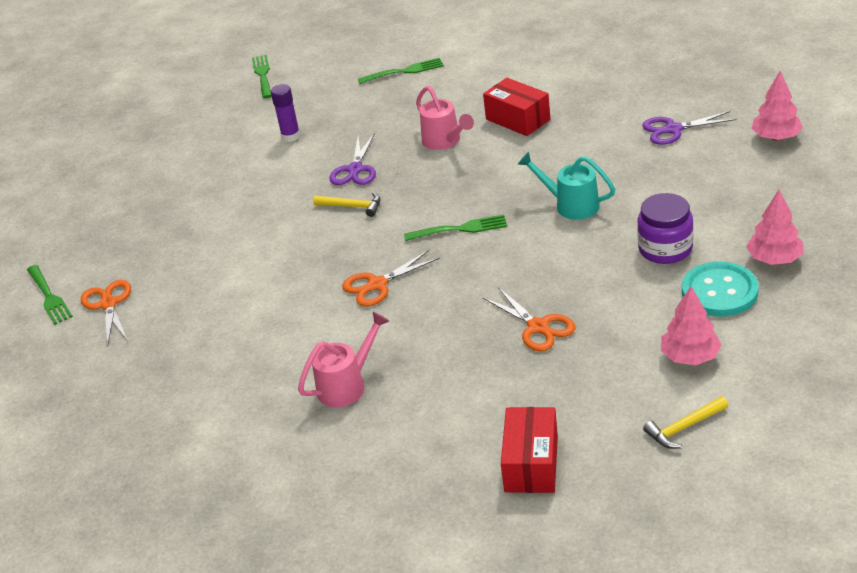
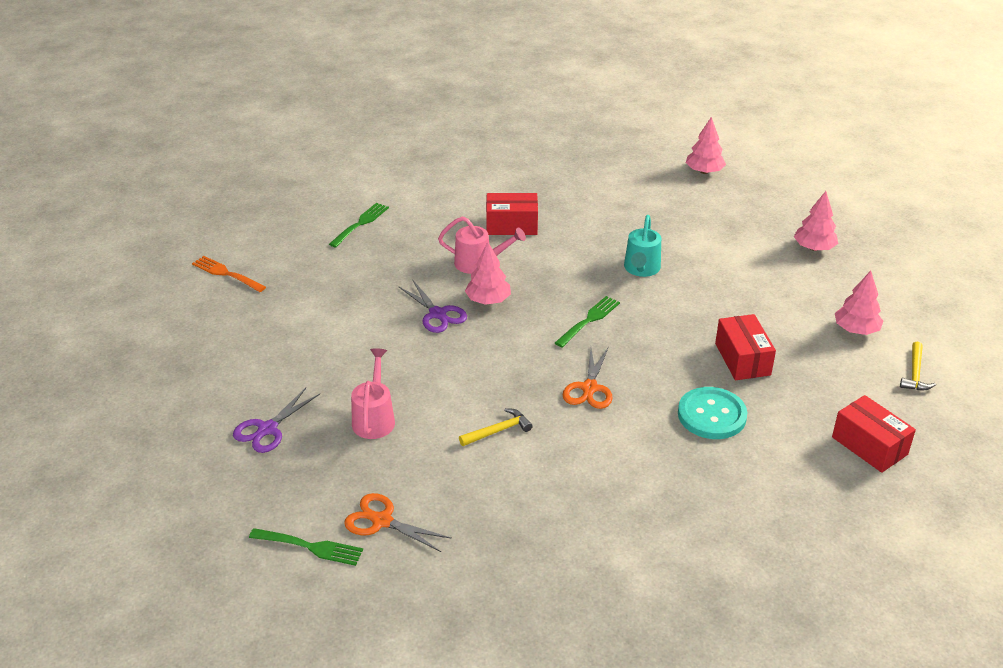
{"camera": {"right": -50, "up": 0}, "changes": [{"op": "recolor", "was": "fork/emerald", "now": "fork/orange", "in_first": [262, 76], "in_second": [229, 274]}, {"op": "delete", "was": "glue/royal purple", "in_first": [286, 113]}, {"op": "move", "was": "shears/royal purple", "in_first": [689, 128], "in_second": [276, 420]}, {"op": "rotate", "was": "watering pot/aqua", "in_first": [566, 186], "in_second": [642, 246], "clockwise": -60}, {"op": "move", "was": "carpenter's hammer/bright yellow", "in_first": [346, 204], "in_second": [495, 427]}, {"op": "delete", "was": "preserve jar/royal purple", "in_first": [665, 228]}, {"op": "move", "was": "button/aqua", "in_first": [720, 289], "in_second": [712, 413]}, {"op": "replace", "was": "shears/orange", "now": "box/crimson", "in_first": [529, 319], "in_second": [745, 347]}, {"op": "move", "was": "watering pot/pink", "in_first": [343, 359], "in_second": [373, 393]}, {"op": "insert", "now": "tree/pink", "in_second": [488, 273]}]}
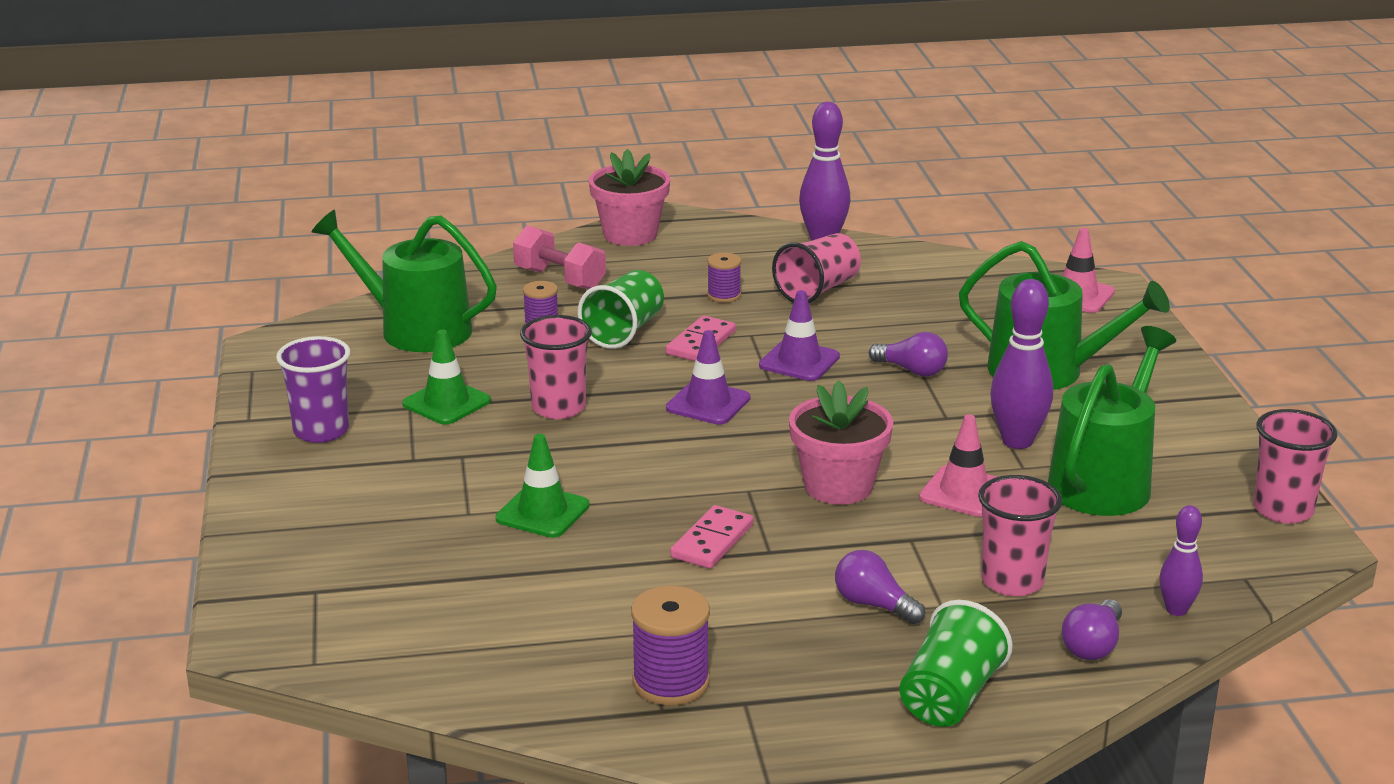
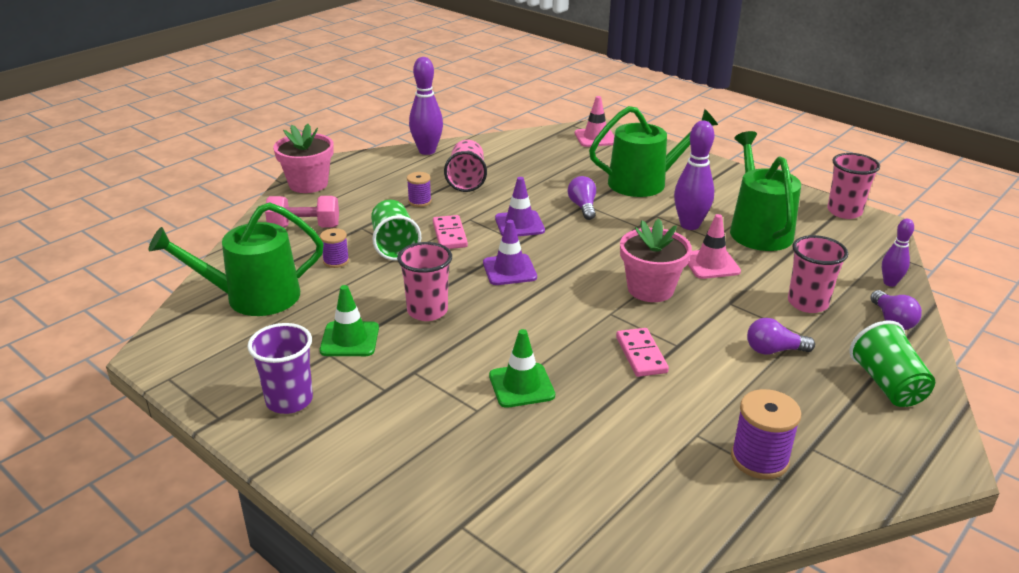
{"camera": {"right": -40, "up": 5}, "changes": [{"op": "rotate", "was": "bulb/royal purple", "in_first": [908, 354], "in_second": [582, 198], "clockwise": -90}]}
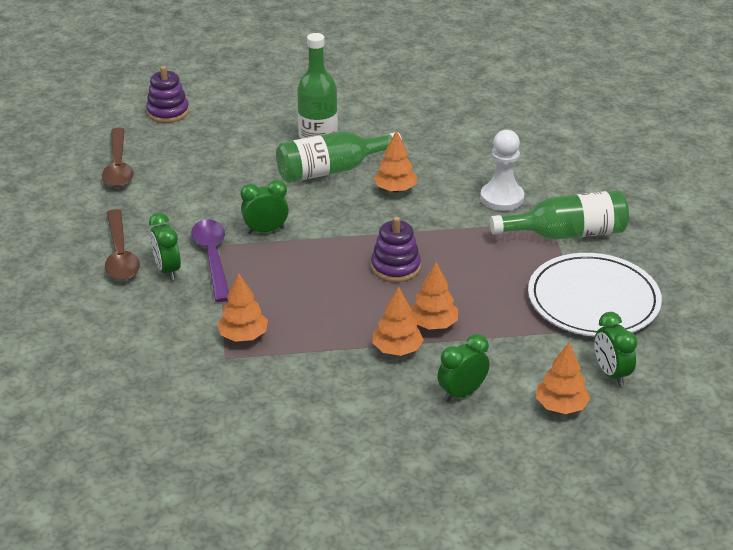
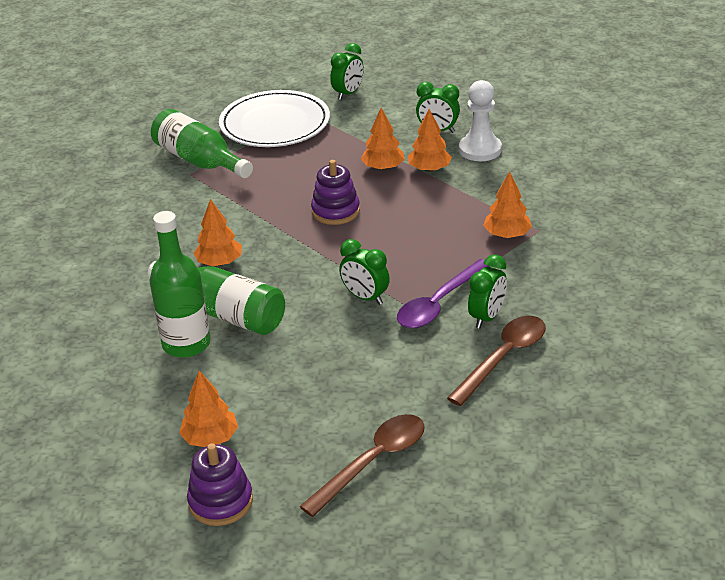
{"camera": {"right": -125, "up": 0}, "changes": [{"op": "move", "was": "chess pawn/pure white", "in_first": [502, 170], "in_second": [480, 120]}, {"op": "move", "was": "tree/orange", "in_first": [563, 378], "in_second": [208, 409]}]}
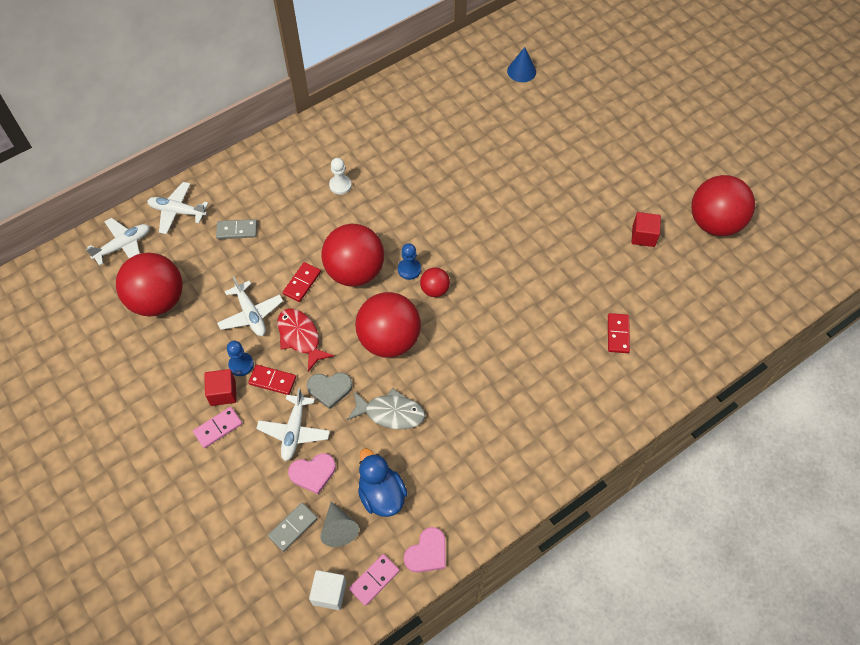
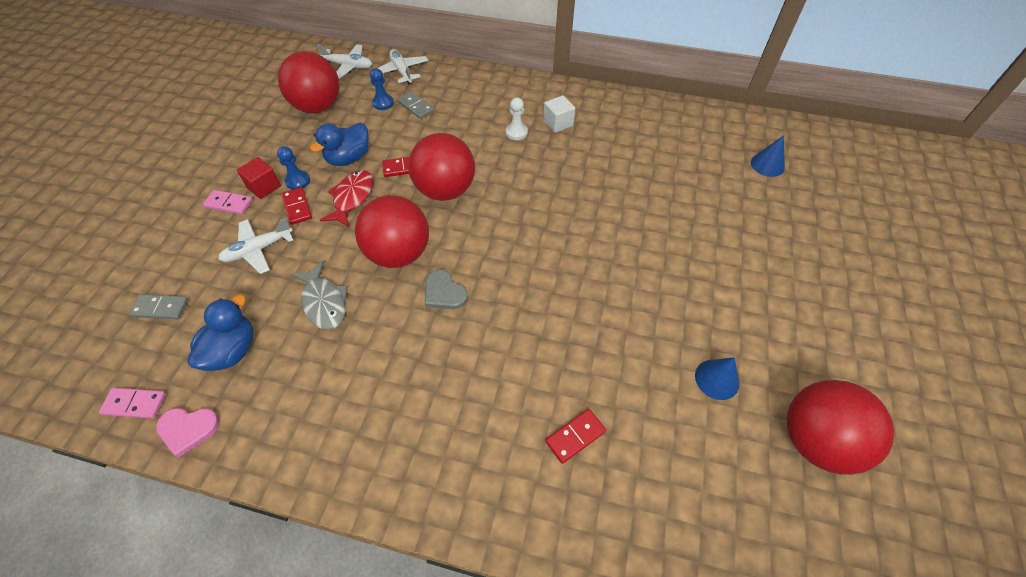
{"camera": {"right": 50, "up": -5}, "changes": [{"op": "replace", "was": "solid cube/crimson", "now": "solid cone/blue", "in_first": [646, 229], "in_second": [717, 378]}, {"op": "move", "was": "chess pawn/blue", "in_first": [409, 261], "in_second": [382, 89]}, {"op": "delete", "was": "ball/crimson", "in_first": [435, 282]}, {"op": "replace", "was": "aeroplane/pure white", "now": "duck/blue", "in_first": [250, 306], "in_second": [339, 144]}, {"op": "move", "was": "heart shape/gray", "in_first": [329, 390], "in_second": [446, 289]}, {"op": "delete", "was": "heart shape/pink", "in_first": [312, 473]}, {"op": "delete", "was": "solid cone/gray", "in_first": [340, 524]}, {"op": "move", "was": "solid cube/pure white", "in_first": [328, 590], "in_second": [559, 114]}]}
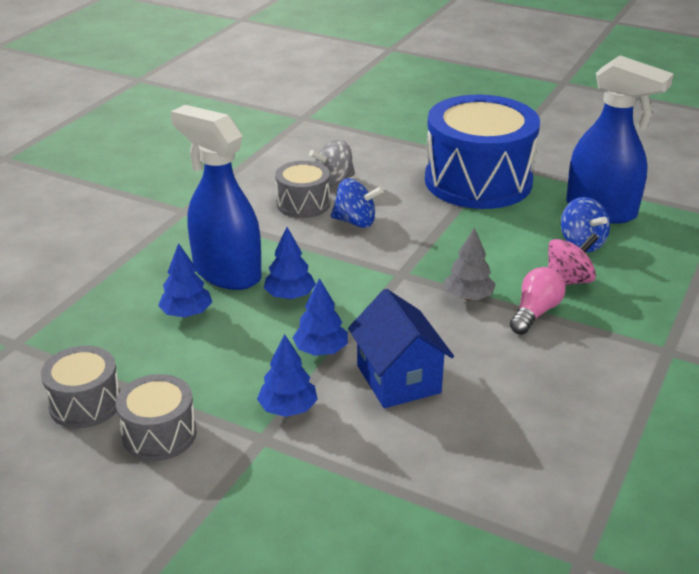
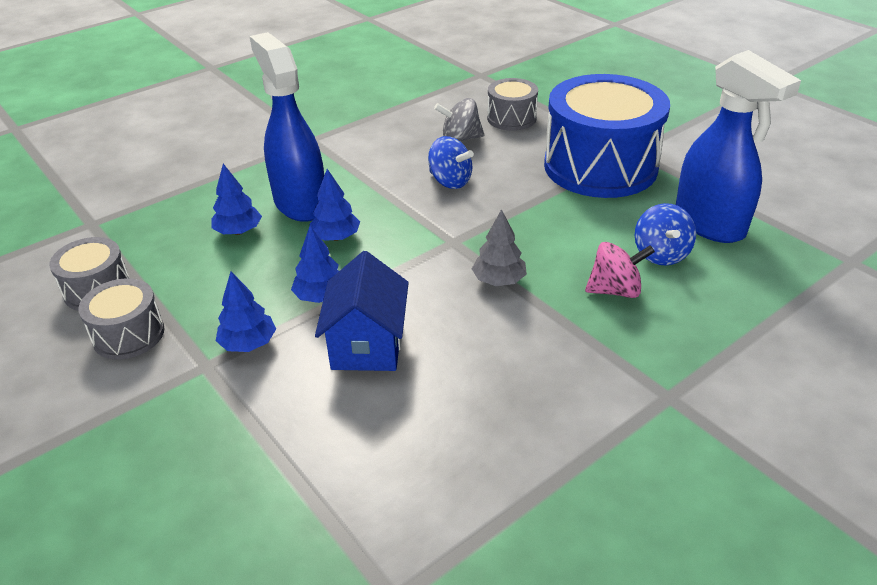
{"camera": {"right": 25, "up": 5}, "changes": [{"op": "move", "was": "snare drum/gray", "in_first": [302, 189], "in_second": [512, 104]}, {"op": "delete", "was": "bulb/pink", "in_first": [538, 301]}]}
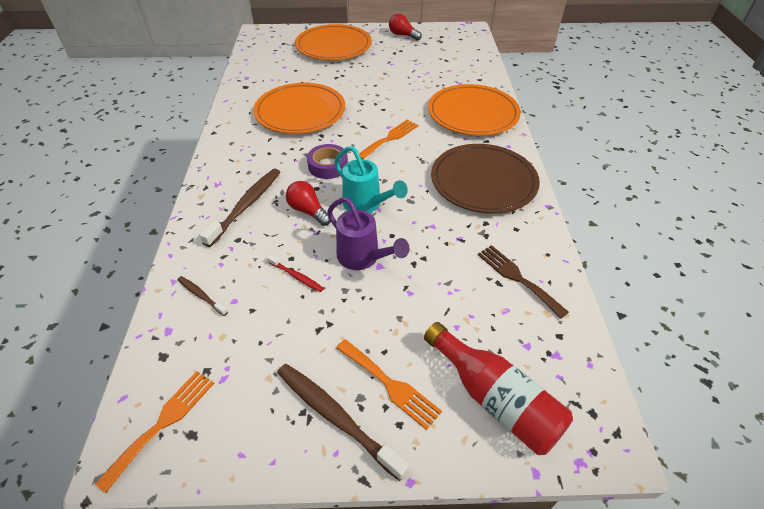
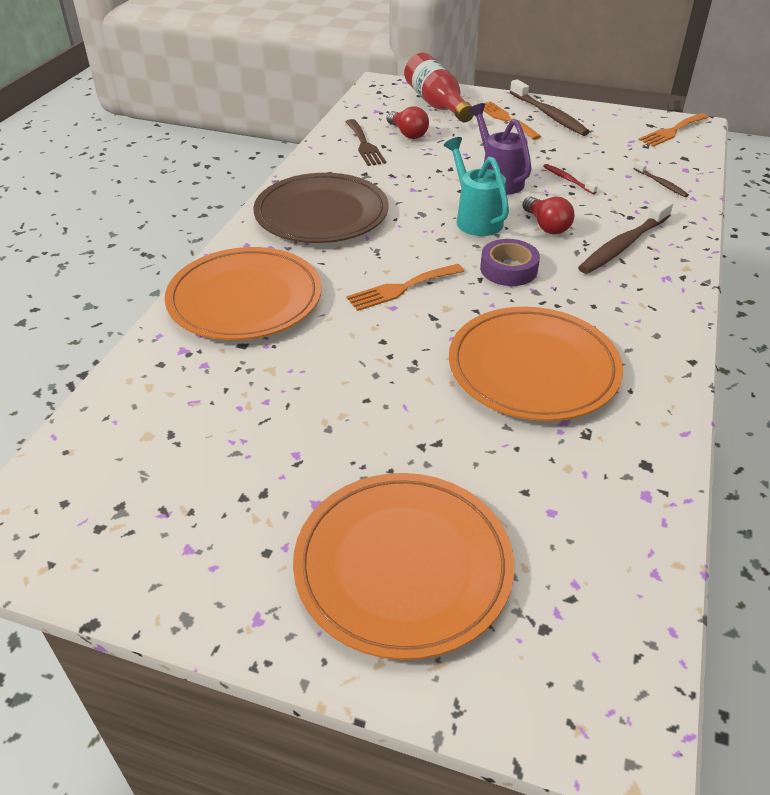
{"camera": {"right": -160, "up": -5}, "changes": [{"op": "move", "was": "bulb/crimson", "in_first": [405, 26], "in_second": [408, 122]}]}
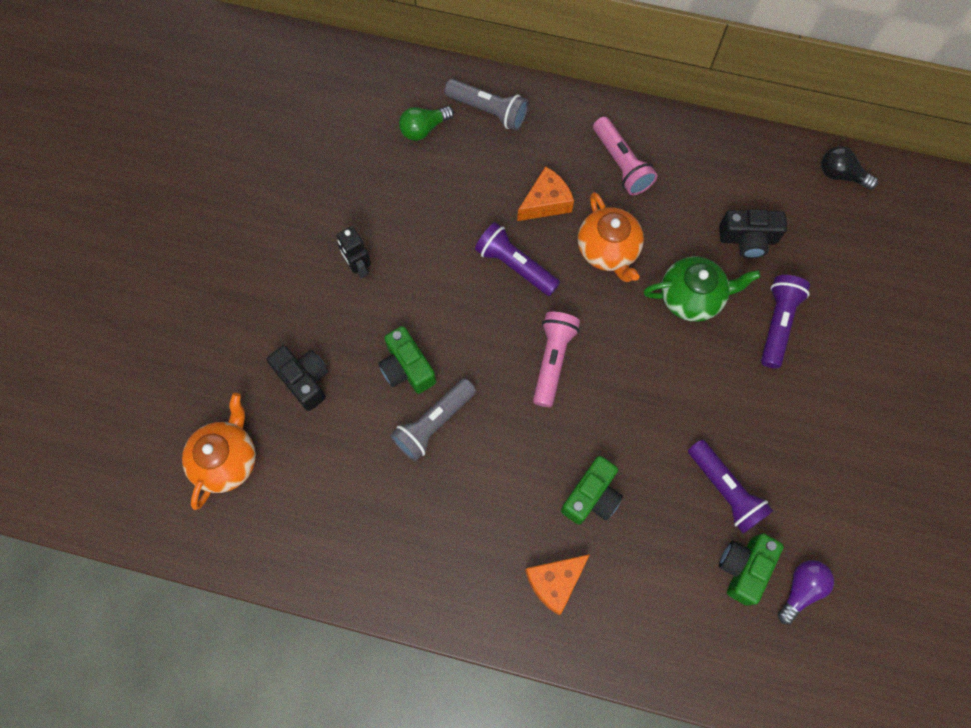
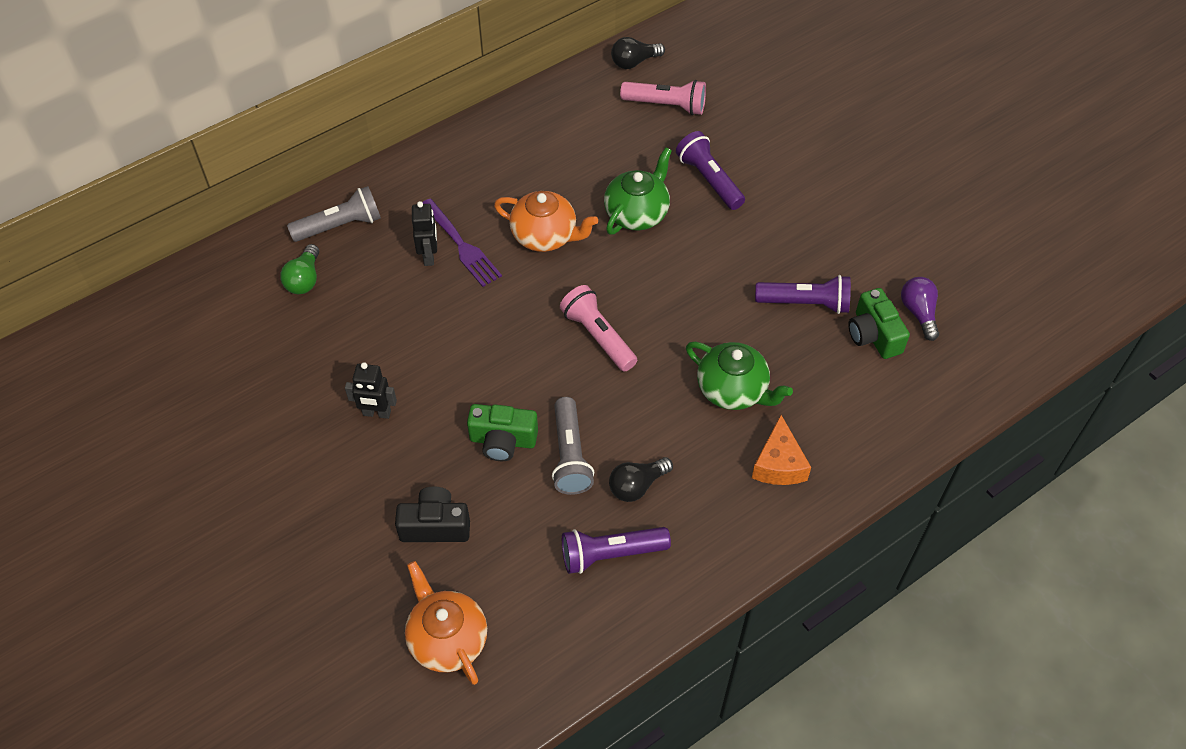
{"camera": {"right": -50, "up": -15}, "changes": [{"op": "move", "was": "torch/pink", "in_first": [625, 156], "in_second": [663, 97]}, {"op": "replace", "was": "cheese/orange", "now": "fork/royal purple", "in_first": [545, 193], "in_second": [462, 243]}, {"op": "delete", "was": "photo camera/ebony", "in_first": [753, 233]}, {"op": "move", "was": "torch/royal purple", "in_first": [517, 259], "in_second": [616, 550]}, {"op": "replace", "was": "photo camera/emerald", "now": "tea pot/emerald", "in_first": [592, 490], "in_second": [739, 376]}, {"op": "insert", "now": "toy robot/ebony", "in_second": [424, 233]}, {"op": "insert", "now": "bulb/ebony", "in_second": [641, 479]}]}
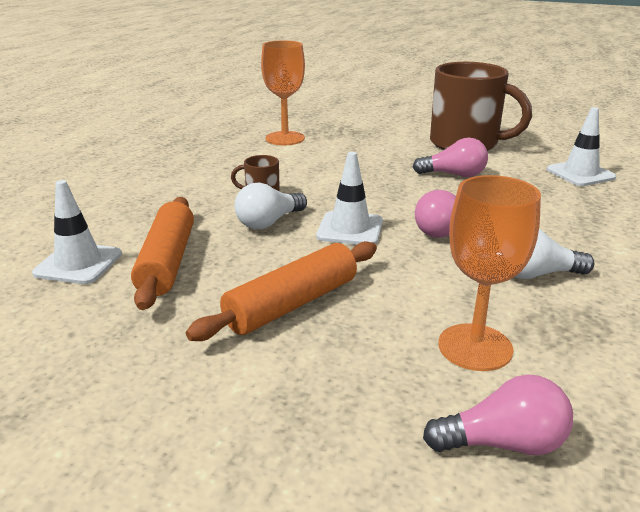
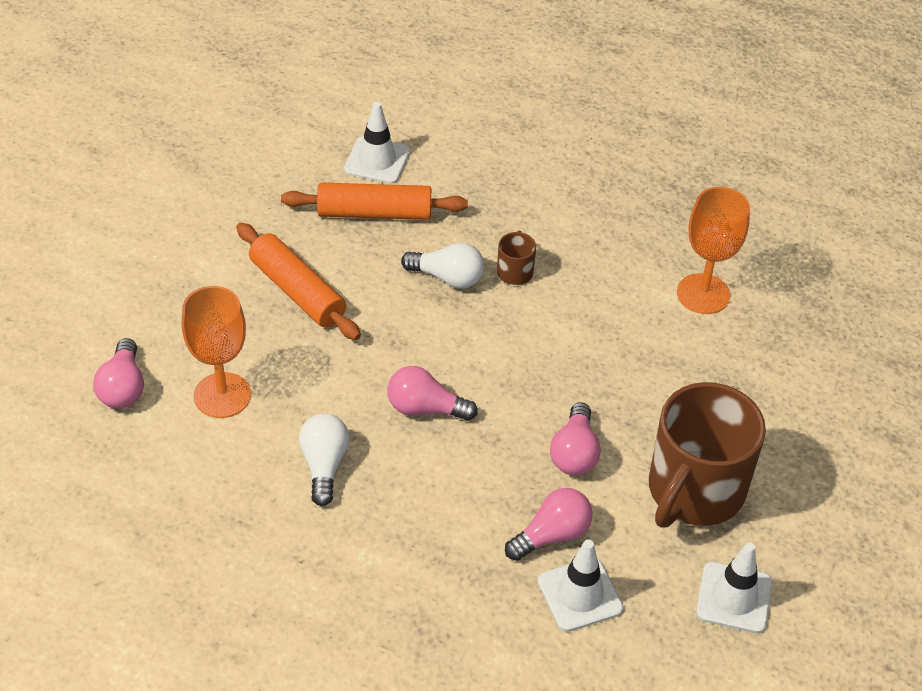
{"camera": {"right": 90, "up": 20}, "changes": [{"op": "move", "was": "safety cone/pure white", "in_first": [349, 198], "in_second": [734, 588]}, {"op": "rotate", "was": "bulb/pure white", "in_first": [270, 206], "in_second": [442, 265], "clockwise": 150}, {"op": "insert", "now": "bulb/pink", "in_second": [549, 524]}]}
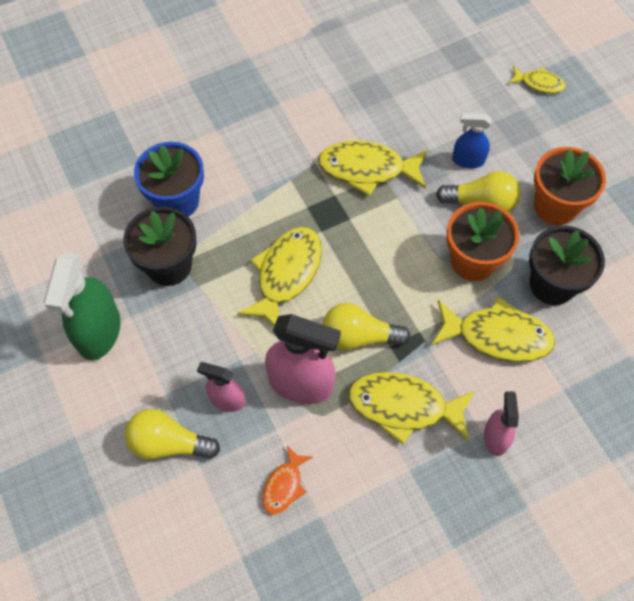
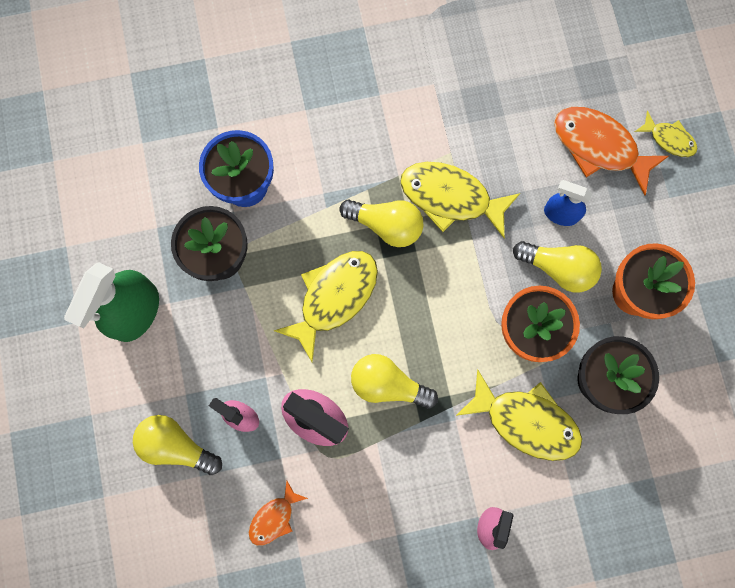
{"camera": {"right": 15, "up": 15}, "changes": [{"op": "delete", "was": "toy fish/bright yellow", "in_first": [411, 408]}, {"op": "insert", "now": "toy fish/orange", "in_second": [611, 151]}, {"op": "insert", "now": "bulb/bright yellow", "in_second": [381, 223]}]}
